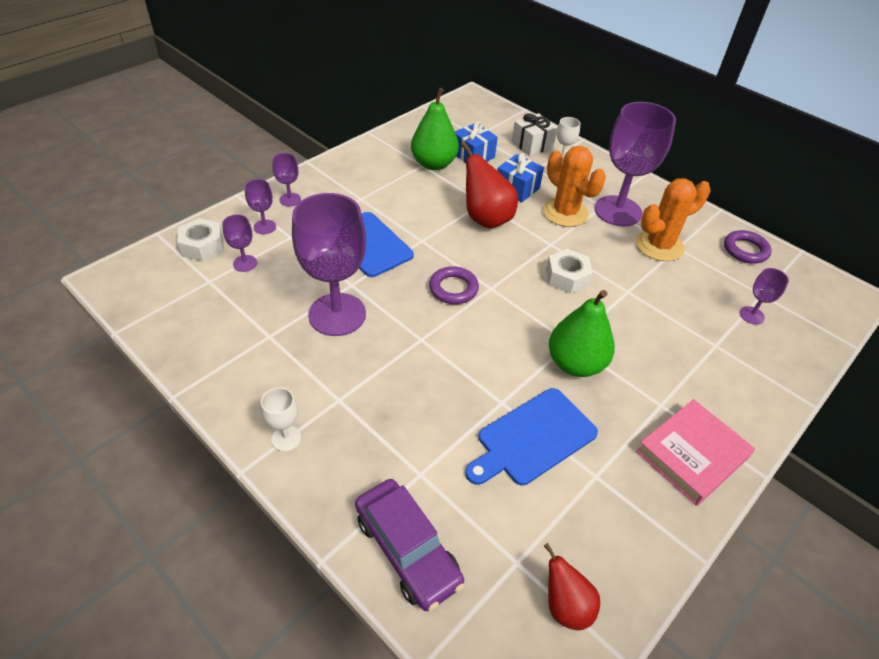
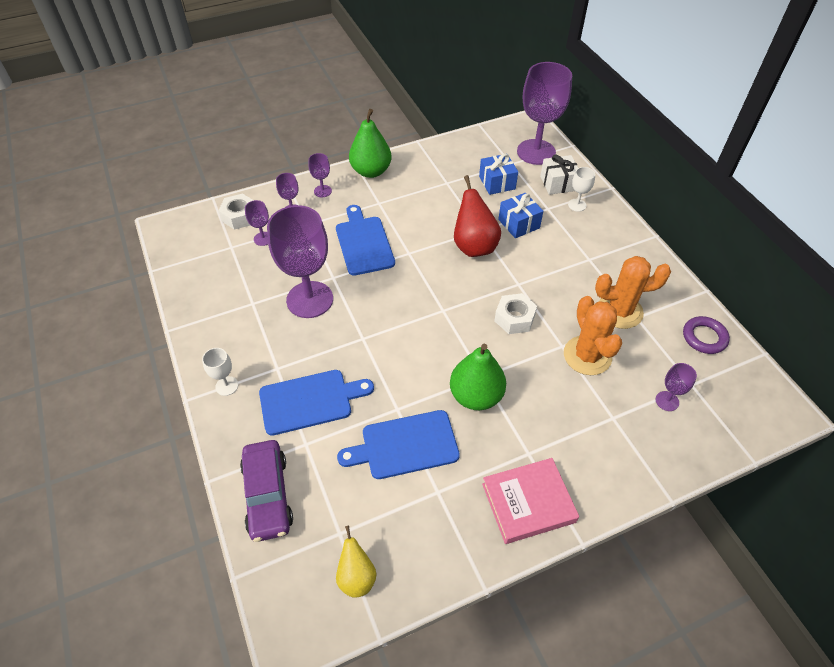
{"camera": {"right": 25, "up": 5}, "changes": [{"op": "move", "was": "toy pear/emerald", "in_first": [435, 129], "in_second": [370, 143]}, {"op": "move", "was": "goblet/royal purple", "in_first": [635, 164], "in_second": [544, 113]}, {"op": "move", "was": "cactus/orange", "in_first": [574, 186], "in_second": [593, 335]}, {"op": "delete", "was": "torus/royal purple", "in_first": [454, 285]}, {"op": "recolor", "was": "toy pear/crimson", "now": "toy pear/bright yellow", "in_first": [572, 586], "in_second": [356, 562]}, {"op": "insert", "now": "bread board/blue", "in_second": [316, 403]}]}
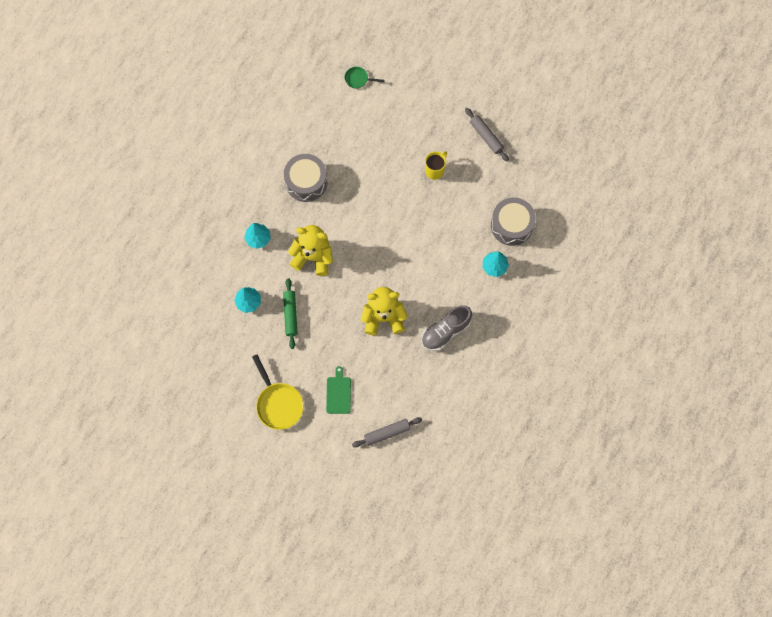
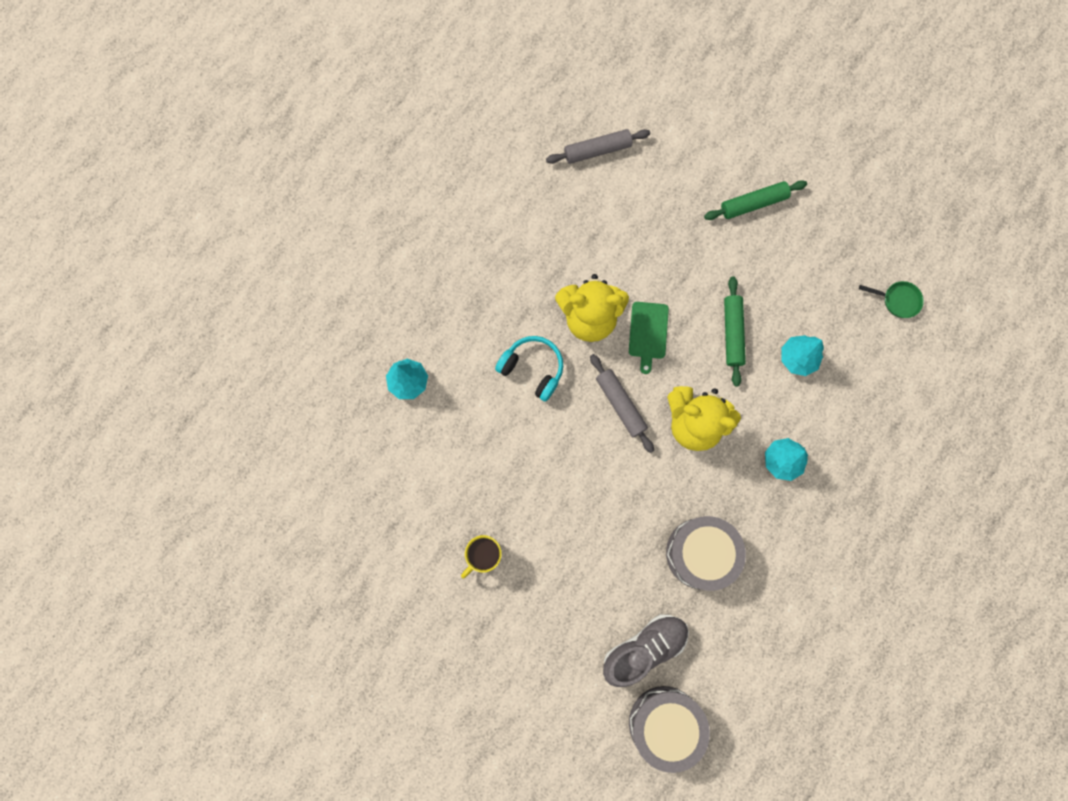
{"camera": {"right": -175, "up": 5}, "changes": [{"op": "move", "was": "skillet/emerald", "in_first": [364, 78], "in_second": [891, 299]}, {"op": "move", "was": "dough roller/gray", "in_first": [487, 134], "in_second": [622, 403]}, {"op": "move", "was": "snare drum/gray", "in_first": [513, 221], "in_second": [669, 729]}, {"op": "move", "was": "sneaker/gray", "in_first": [447, 328], "in_second": [646, 650]}, {"op": "replace", "was": "skillet/bright yellow", "now": "dough roller/emerald", "in_first": [278, 392], "in_second": [755, 200]}, {"op": "move", "was": "bread board/emerald", "in_first": [338, 390], "in_second": [649, 338]}, {"op": "insert", "now": "over-ear headphones/aqua", "in_second": [529, 369]}]}
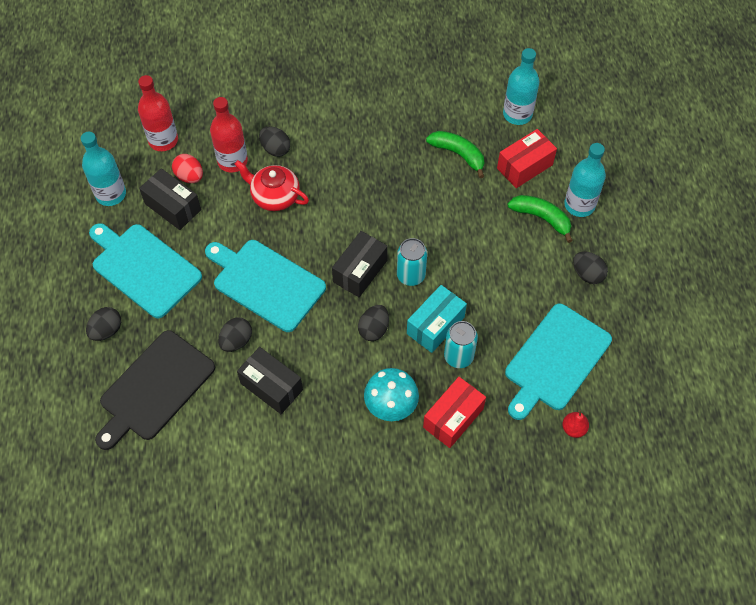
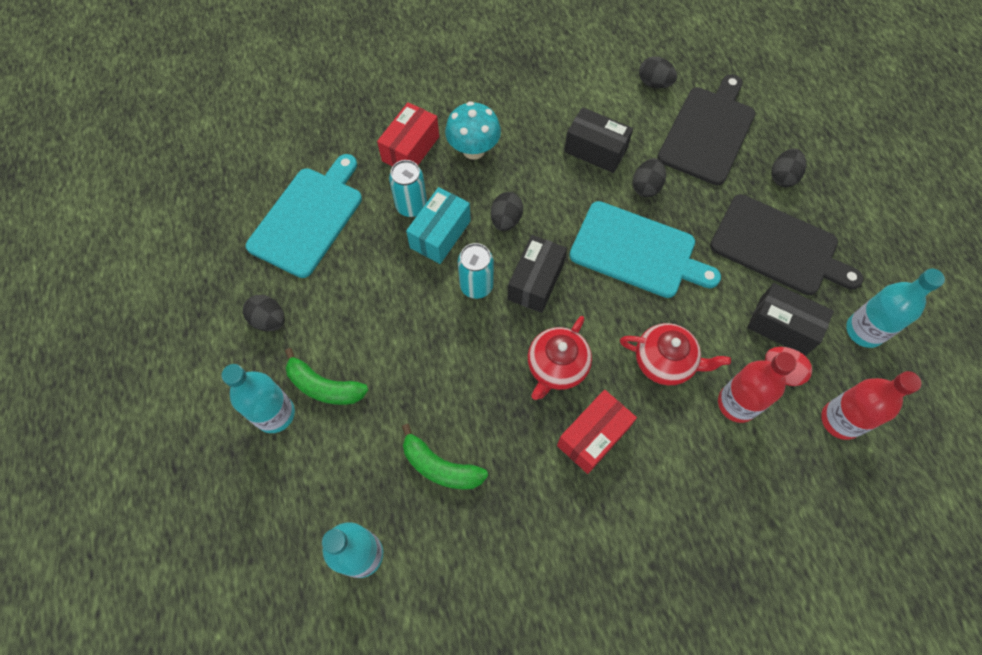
{"camera": {"right": 170, "up": 5}, "changes": [{"op": "move", "was": "egg/ebony", "in_first": [274, 141], "in_second": [658, 72]}, {"op": "move", "was": "box/crimson", "in_first": [527, 158], "in_second": [597, 432]}, {"op": "recolor", "was": "bread board/aqua", "now": "bread board/ebony", "in_first": [145, 270], "in_second": [787, 244]}, {"op": "delete", "was": "toy pear/crimson", "in_first": [576, 424]}, {"op": "insert", "now": "tea pot/crimson", "in_second": [560, 358]}]}
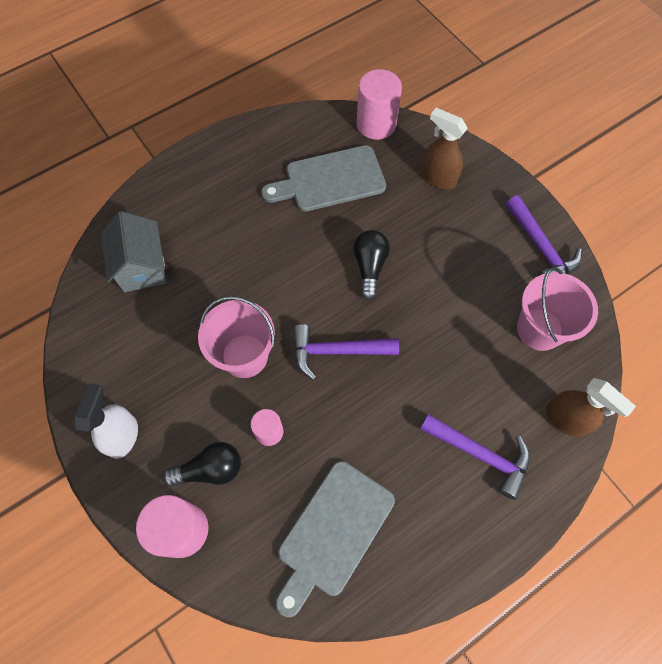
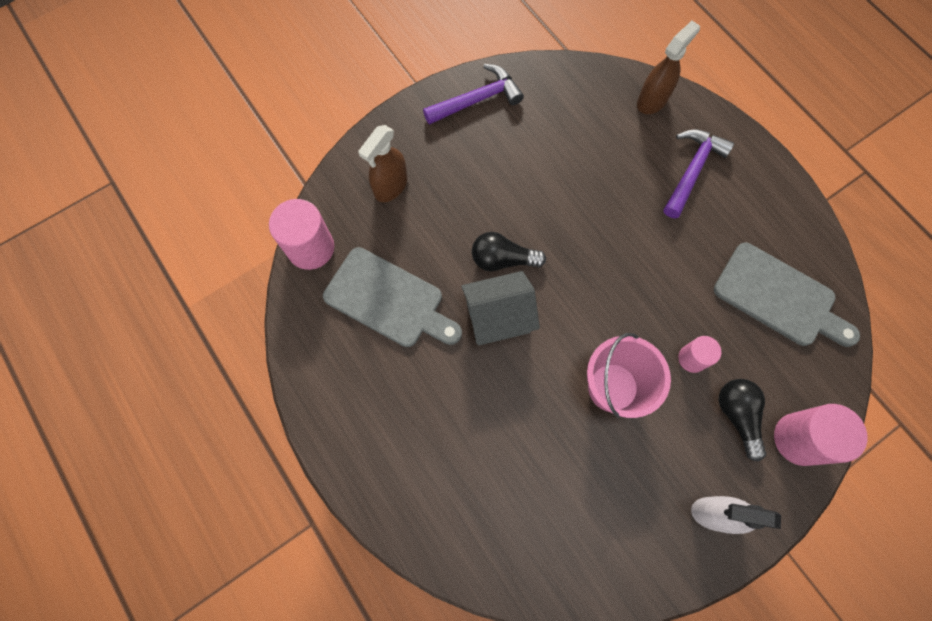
{"camera": {"right": -90, "up": 5}, "changes": [{"op": "rotate", "was": "bread board/gray", "in_first": [323, 178], "in_second": [392, 297], "clockwise": -45}, {"op": "move", "was": "house/gray", "in_first": [134, 251], "in_second": [500, 308]}, {"op": "delete", "was": "bucket/pink", "in_first": [557, 309]}, {"op": "delete", "was": "carpenter's hammer/royal purple", "in_first": [346, 352]}]}
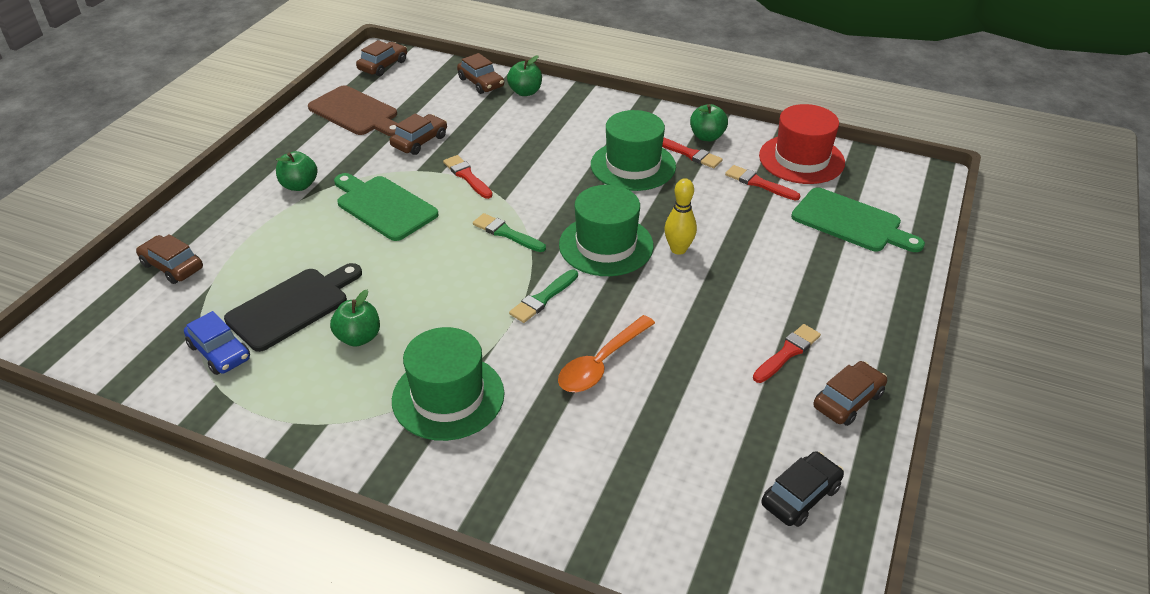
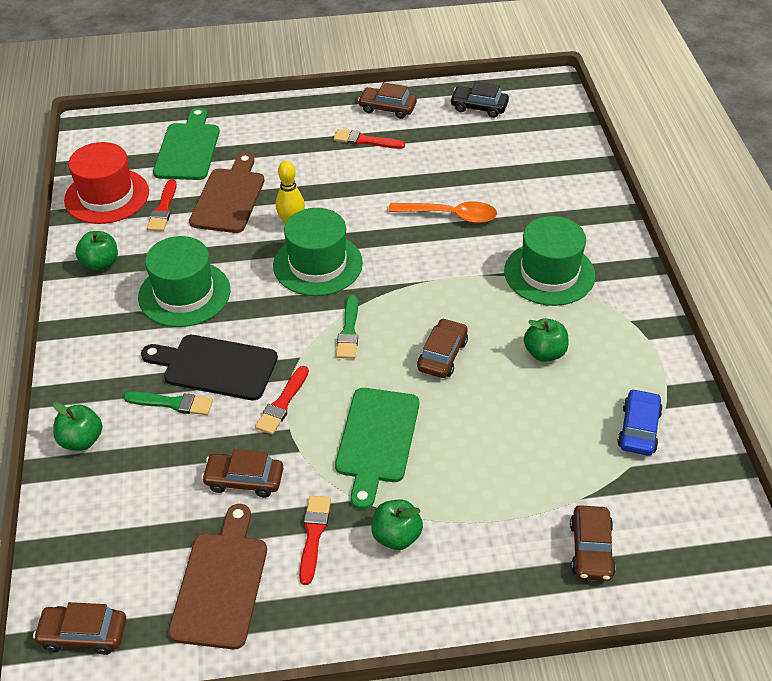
{"camera": {"right": -120, "up": 5}, "changes": [{"op": "move", "was": "car/dark brown", "in_first": [480, 73], "in_second": [442, 348]}, {"op": "move", "was": "paintbrush/crimson", "in_first": [692, 153], "in_second": [315, 540]}, {"op": "move", "was": "bread board/ebony", "in_first": [293, 307], "in_second": [209, 367]}, {"op": "move", "was": "paintbrush/emerald", "in_first": [543, 296], "in_second": [168, 403]}, {"op": "insert", "now": "bread board/dark brown", "in_second": [226, 193]}]}
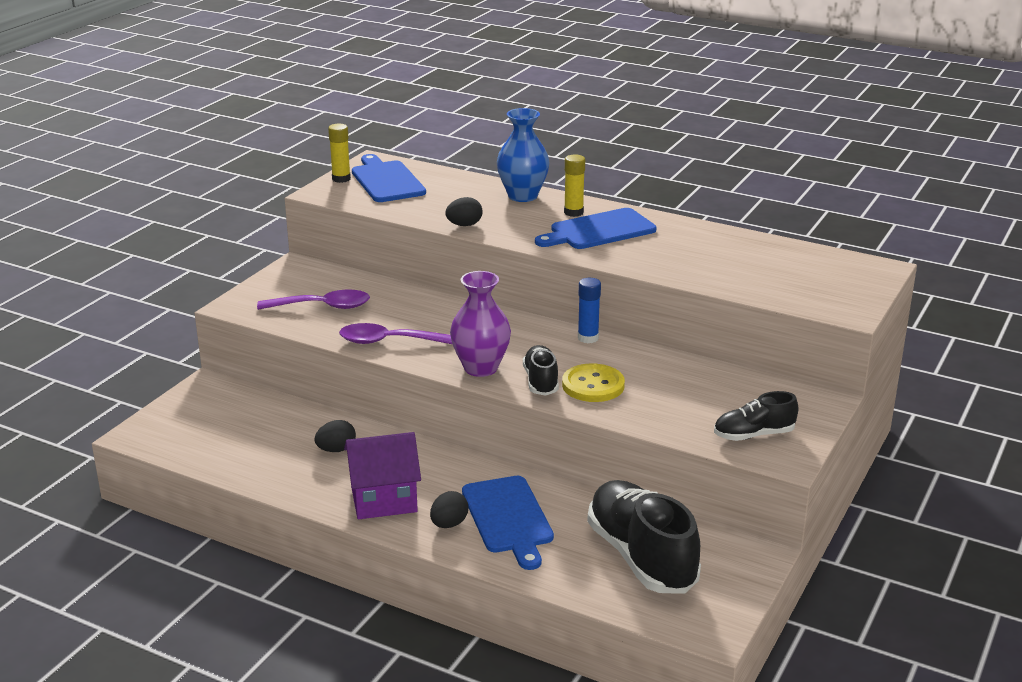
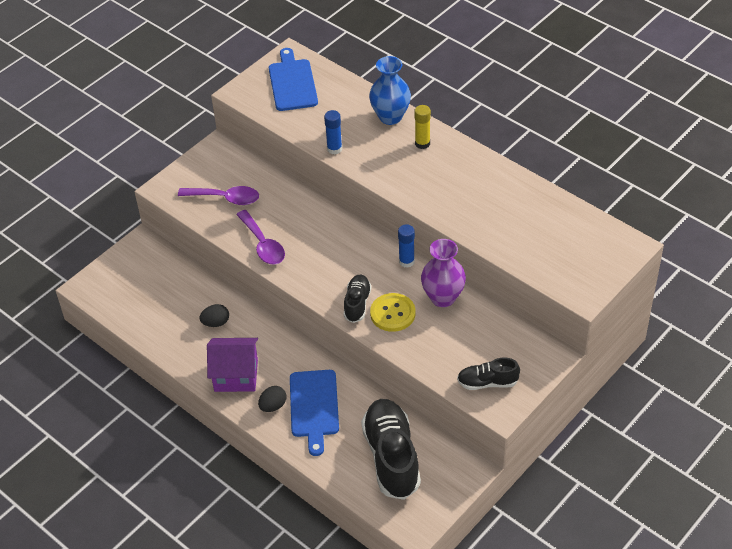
{"camera": {"right": 15, "up": 20}, "changes": [{"op": "delete", "was": "glue/bright yellow", "in_first": [339, 153]}, {"op": "replace", "was": "egg/ebony", "now": "glue/blue", "in_first": [463, 211], "in_second": [333, 132]}, {"op": "delete", "was": "bread board/blue", "in_first": [596, 228]}, {"op": "move", "was": "flower vase/royal purple", "in_first": [480, 324], "in_second": [443, 273]}, {"op": "rotate", "was": "tablespoon/royal purple", "in_first": [395, 333], "in_second": [260, 237], "clockwise": -135}]}
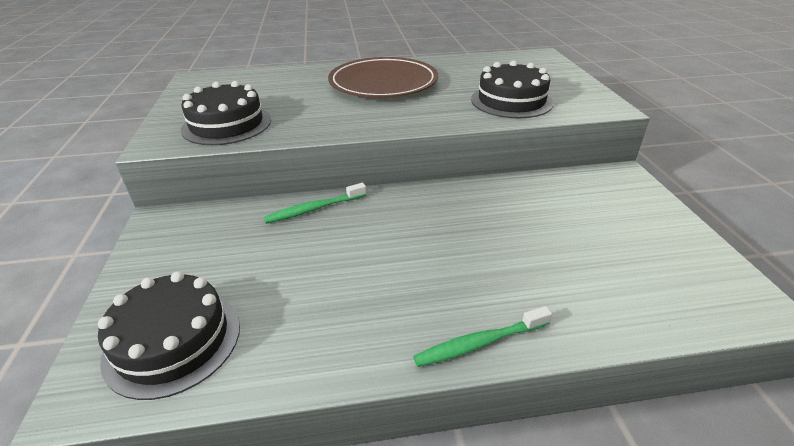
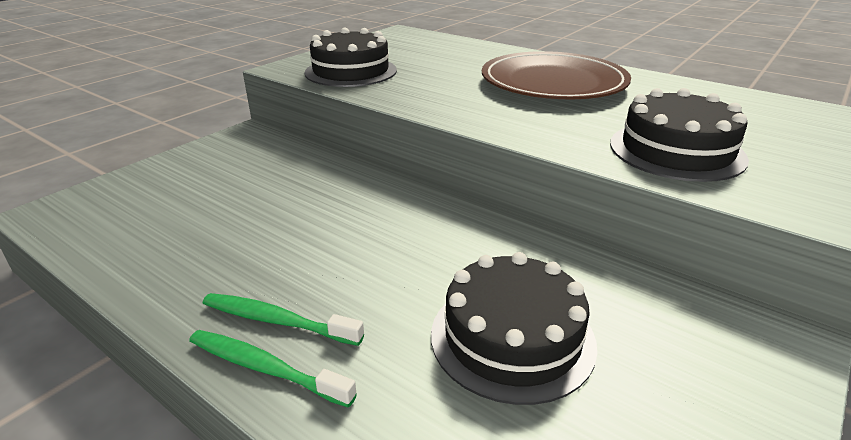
{"camera": {"right": 45, "up": -5}, "changes": [{"op": "move", "was": "tooth brush/emerald", "in_first": [315, 203], "in_second": [283, 319]}, {"op": "move", "was": "layer cake/ebony", "in_first": [169, 335], "in_second": [514, 328]}]}
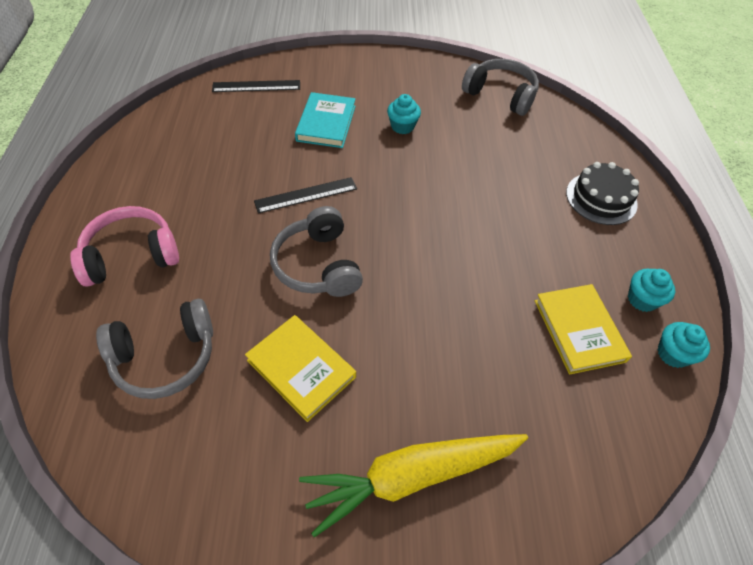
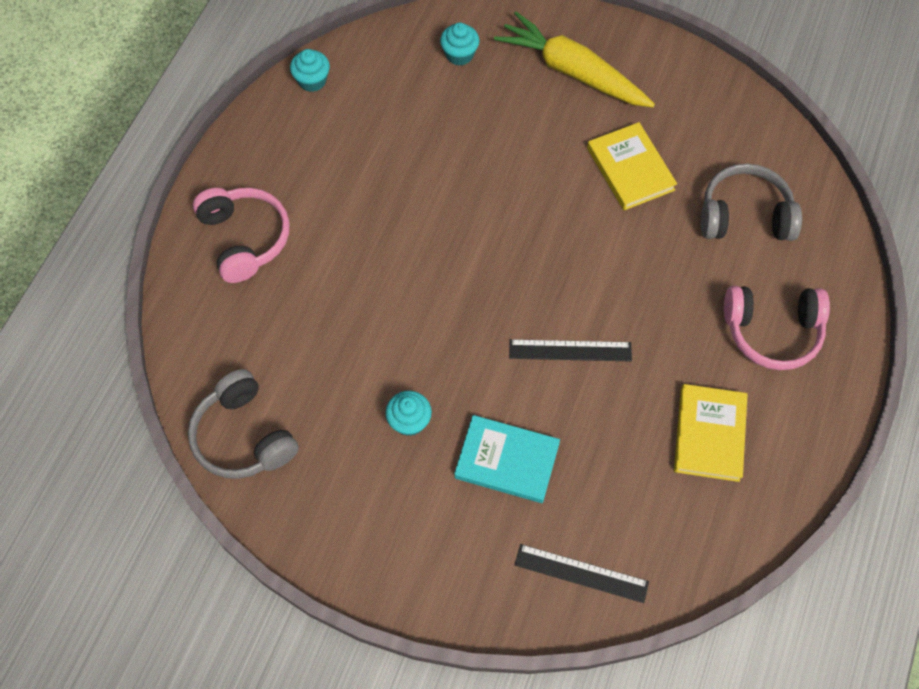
{"camera": {"right": -155, "up": 10}, "changes": [{"op": "rotate", "was": "hardback/aqua", "in_first": [325, 120], "in_second": [507, 459], "clockwise": 75}, {"op": "replace", "was": "layer cake/ebony", "now": "over-ear headphones/pink", "in_first": [602, 193], "in_second": [241, 235]}, {"op": "delete", "was": "over-ear headphones/gray", "in_first": [316, 251]}, {"op": "move", "was": "fairy cake/aqua", "in_first": [651, 290], "in_second": [459, 44]}, {"op": "move", "was": "hardback/bright yellow", "in_first": [583, 329], "in_second": [711, 433]}, {"op": "rotate", "was": "carrot/bright yellow", "in_first": [413, 485], "in_second": [574, 59], "clockwise": -150}]}
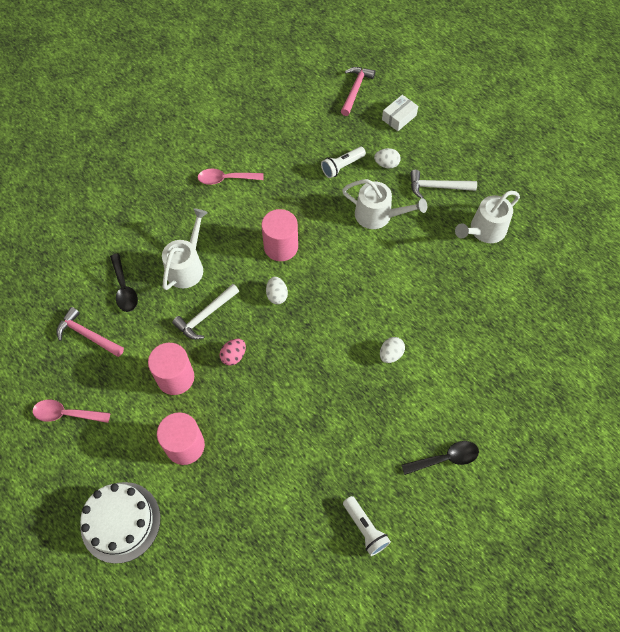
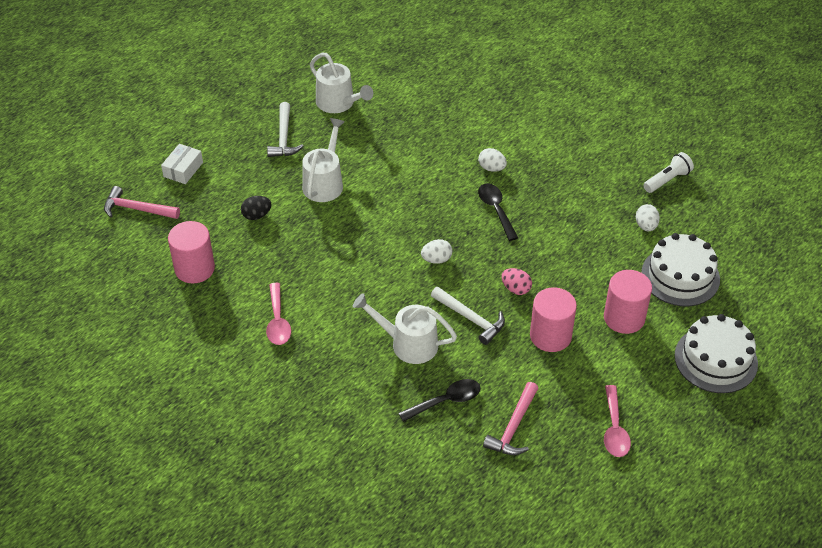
{"camera": {"right": -95, "up": -15}, "changes": [{"op": "rotate", "was": "box/pure white", "in_first": [400, 113], "in_second": [182, 164], "clockwise": 75}, {"op": "replace", "was": "torch/pure white", "now": "egg/ebony", "in_first": [343, 162], "in_second": [256, 208]}, {"op": "move", "was": "egg/pure white", "in_first": [387, 158], "in_second": [648, 217]}, {"op": "move", "was": "solid cylinder/pink", "in_first": [279, 235], "in_second": [191, 252]}, {"op": "move", "was": "tablespoon/ebony", "in_first": [440, 458], "in_second": [498, 212]}, {"op": "insert", "now": "layer cake/pure white", "in_second": [680, 269]}]}
